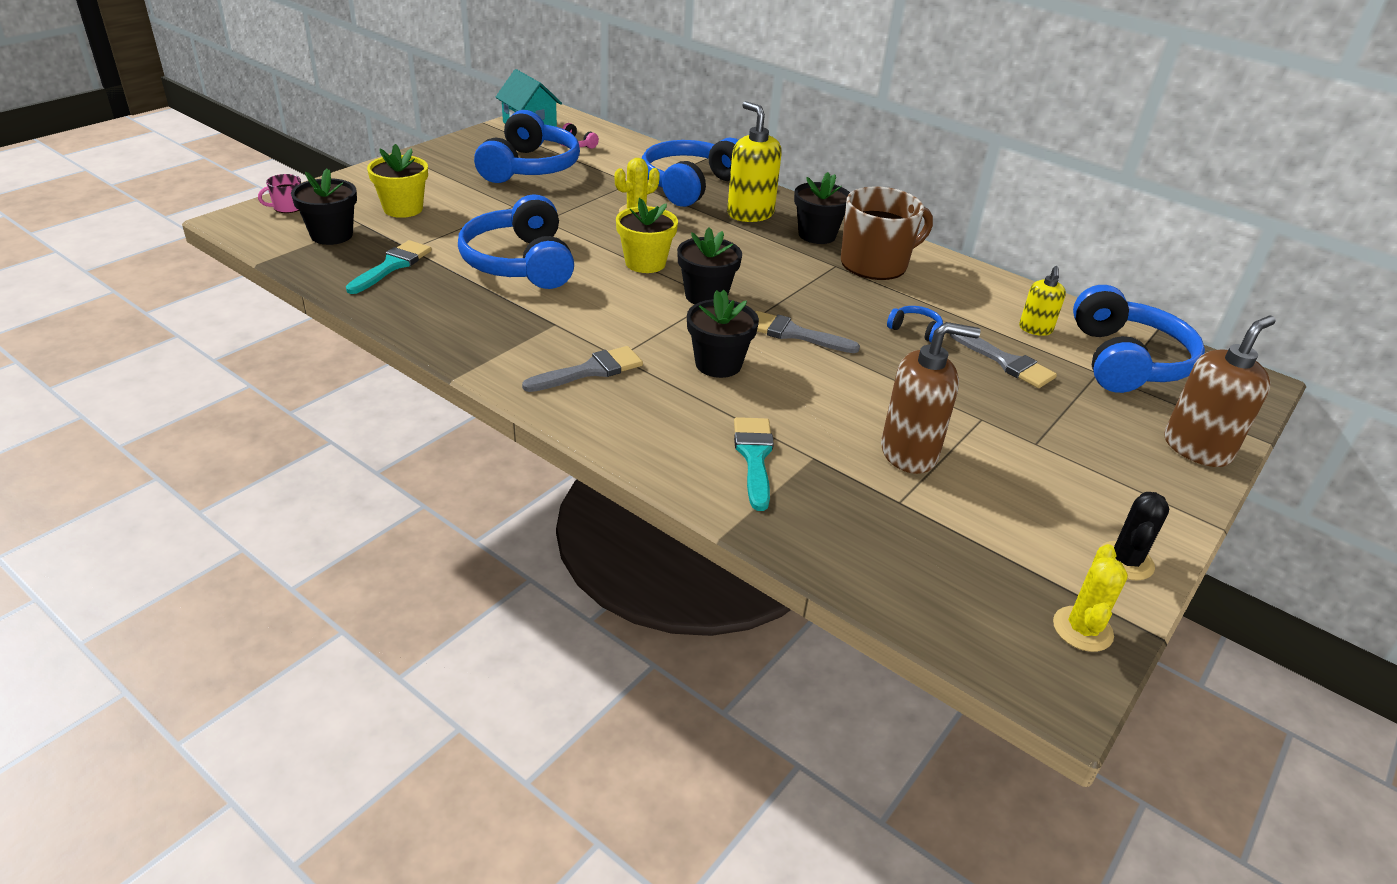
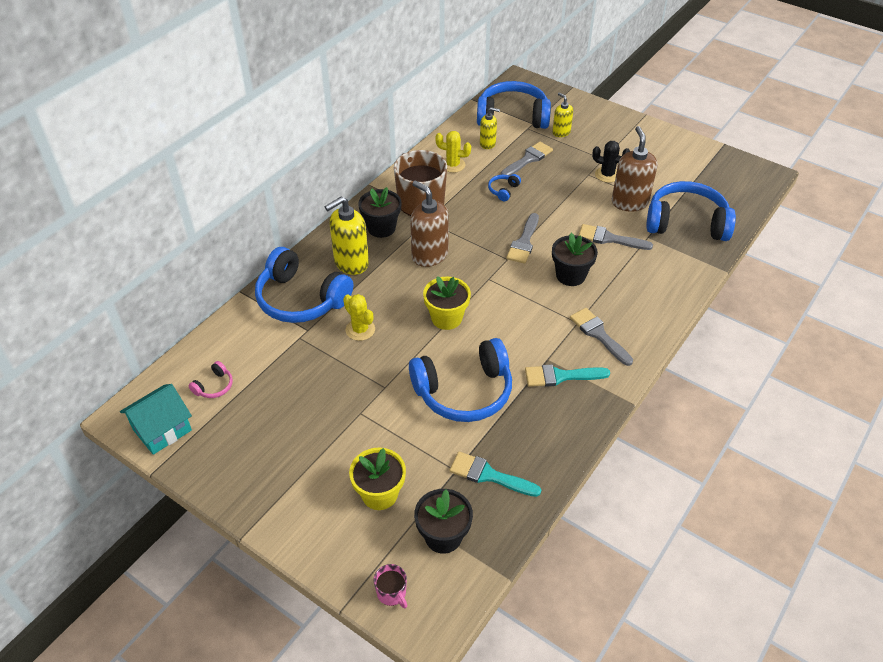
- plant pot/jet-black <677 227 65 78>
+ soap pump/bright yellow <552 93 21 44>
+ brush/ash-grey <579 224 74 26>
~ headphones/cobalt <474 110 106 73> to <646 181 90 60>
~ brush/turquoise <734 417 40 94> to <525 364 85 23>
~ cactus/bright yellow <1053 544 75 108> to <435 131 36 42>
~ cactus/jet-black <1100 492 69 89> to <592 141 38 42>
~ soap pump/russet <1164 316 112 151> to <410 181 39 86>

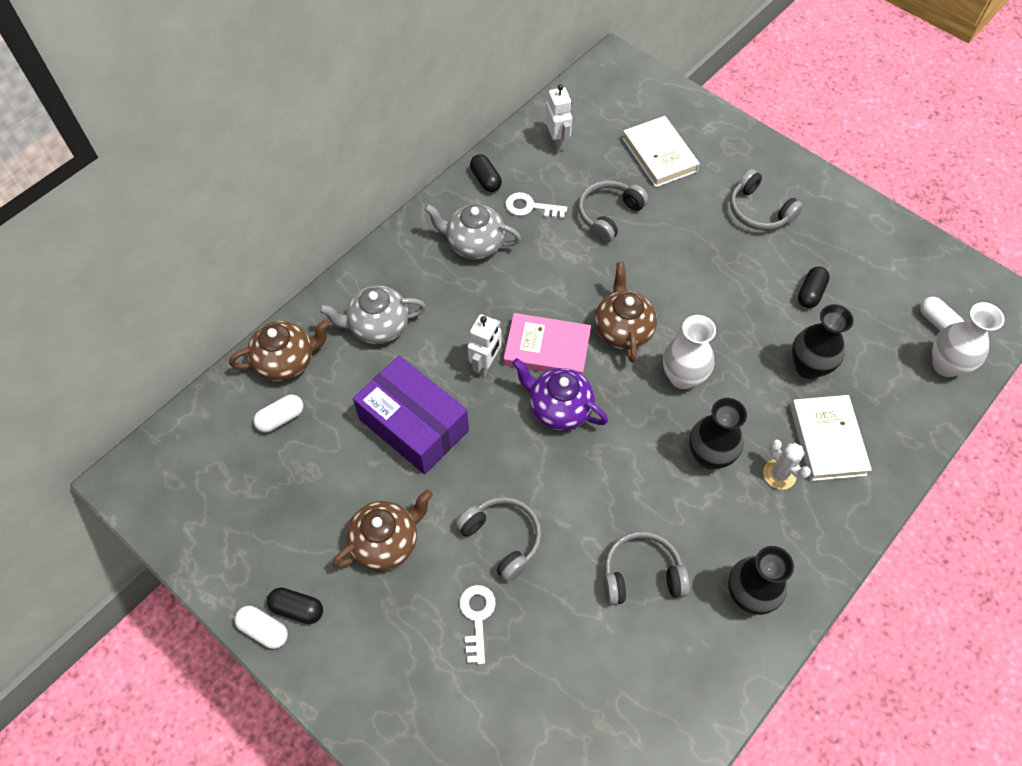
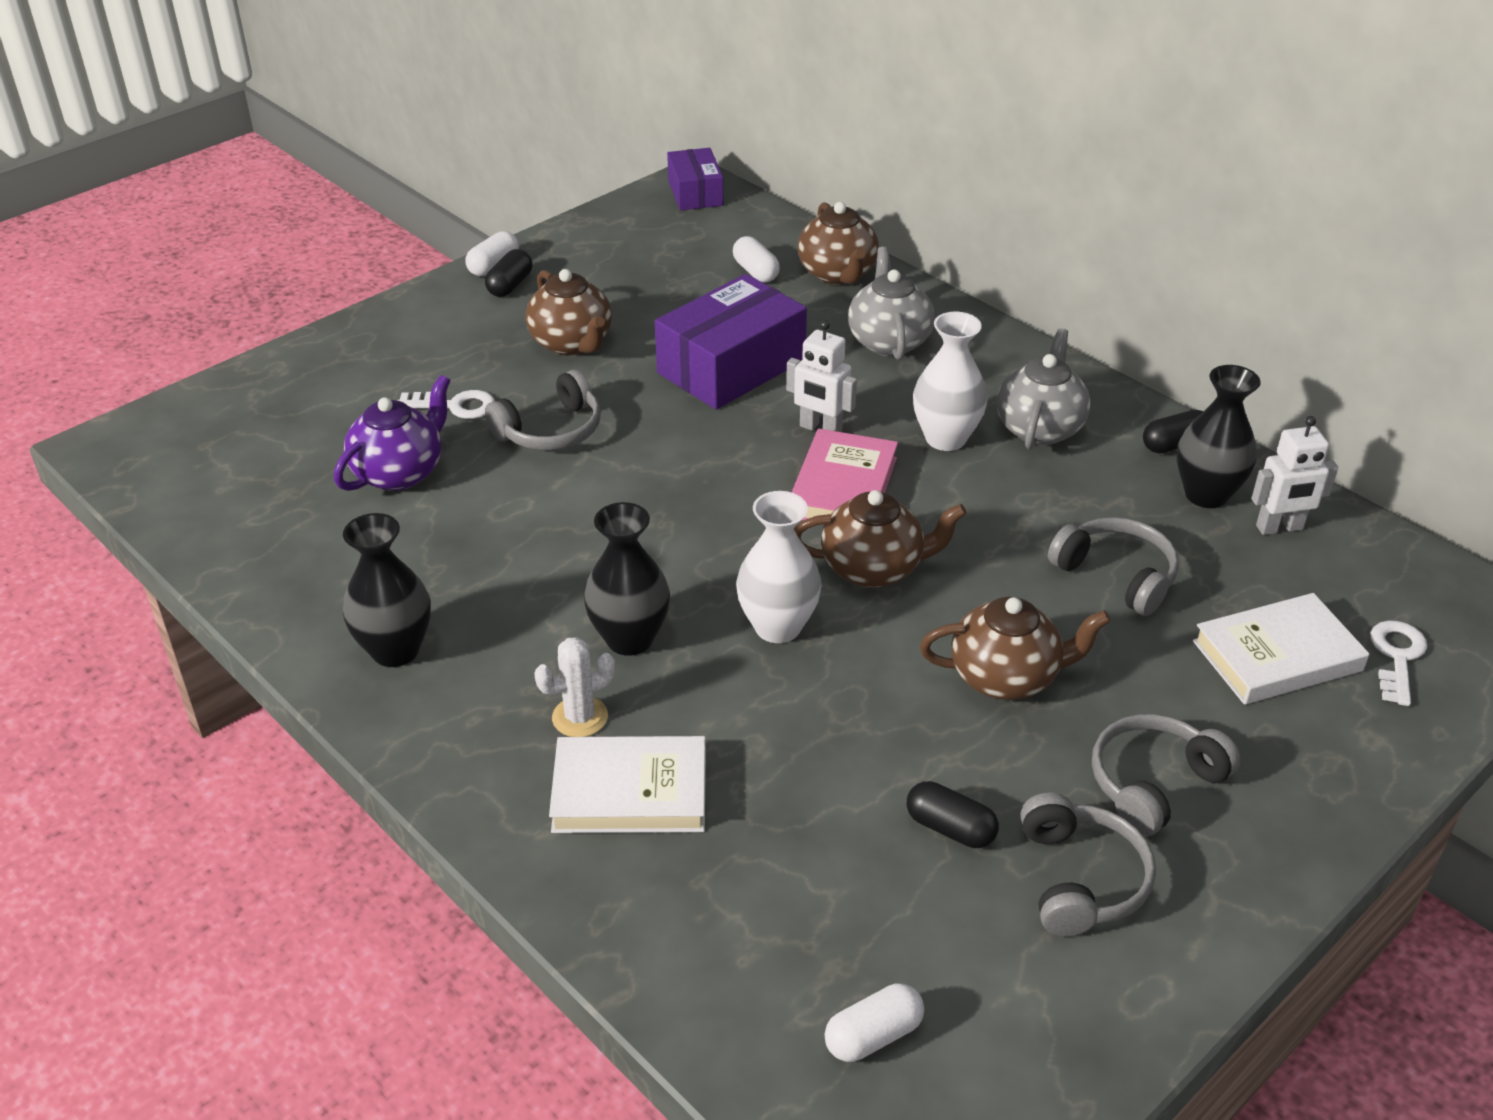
+ package/royal purple <667 148 56 62>
+ tea pot/russet <920 597 191 103>
~ door key/pure white <505 192 62 26> to <1370 620 57 86>
~ tea pot/royal purple <512 358 96 73> to <334 375 117 116>
~ headphones/ash-grey <604 532 86 73> to <1020 792 136 145>
~ flower vase/jet-black <792 304 62 75> to <1176 365 85 143>
~ flower vase/pure white <932 302 73 75> to <913 312 75 139>

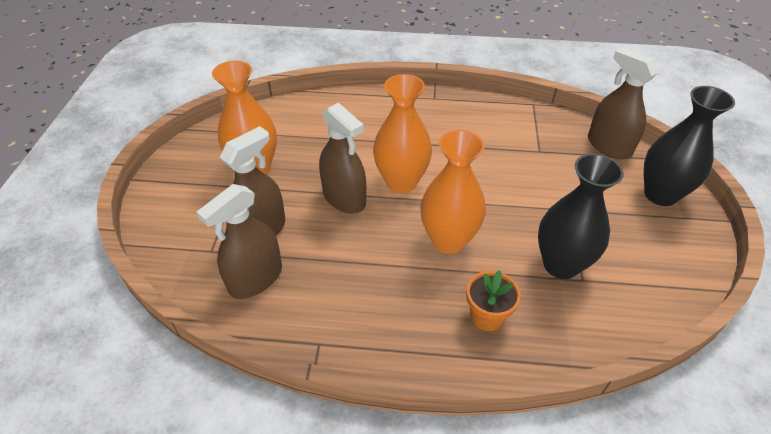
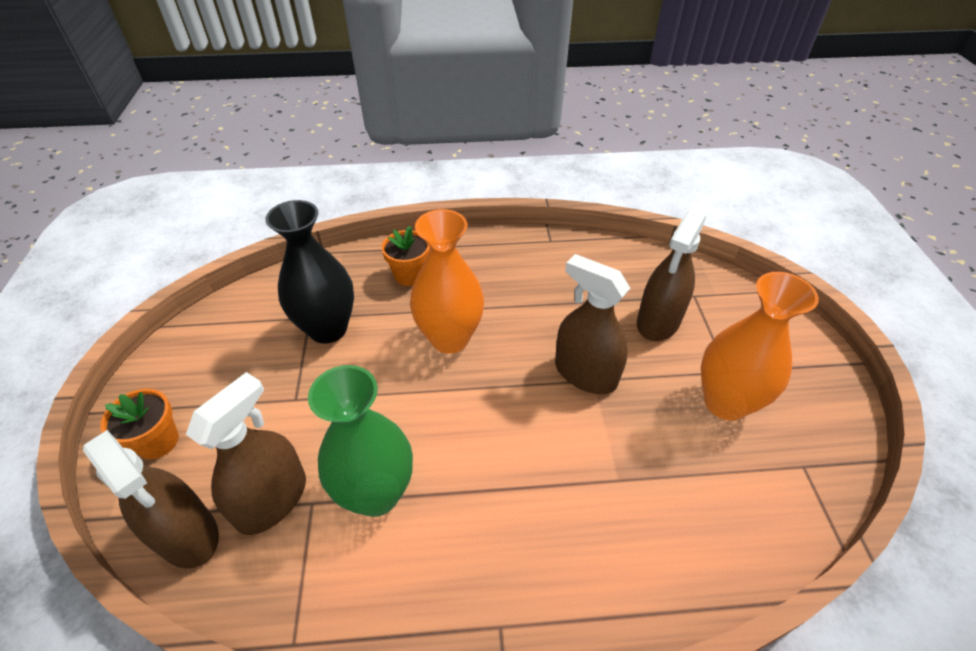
- flower vase/bright orange <373 74 59 119>
+ flower vase/emerald <308 365 105 152>
~ spray cleaner/russet <197 184 85 115> to <186 372 120 163>
~ flower vase/jet-black <644 86 91 120> to plant pot/bright orange <100 389 79 70>

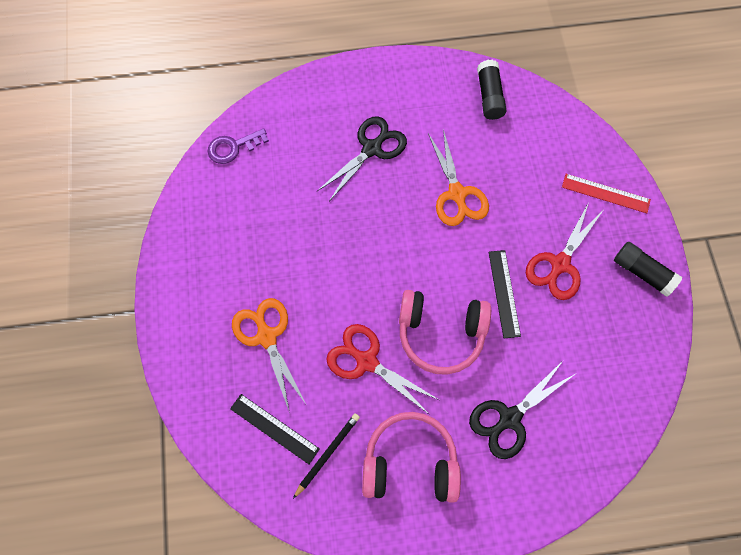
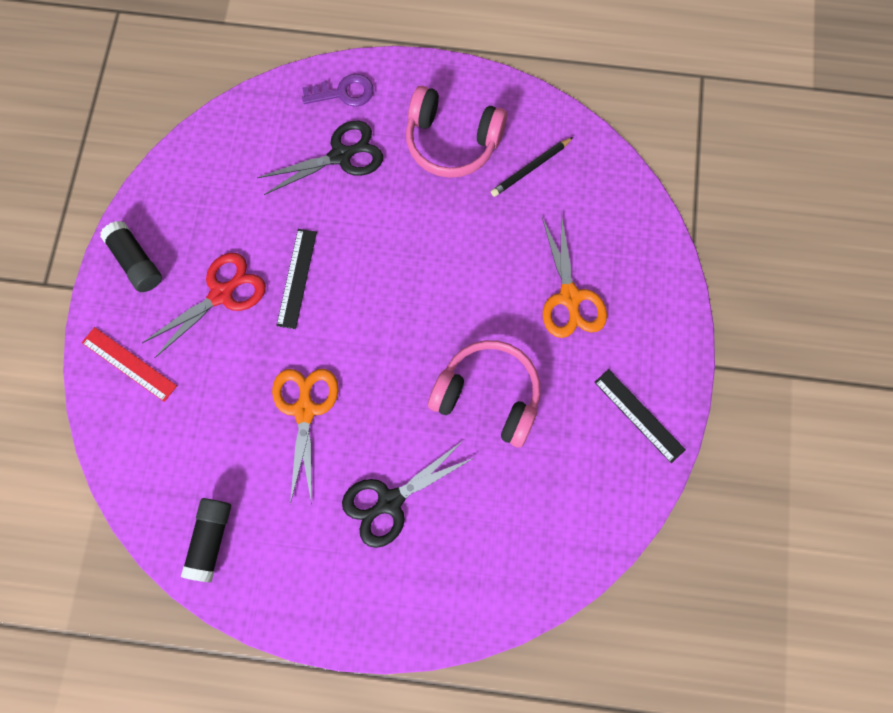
- pair of scissors/crimson <326 324 113 91>
~ door key/royal purple <207 128 62 36> to <302 74 72 33>
~ ruler/jet-black <230 394 90 70> to <594 369 92 94>
~ headphones/rosy <399 290 92 84> to <428 340 112 108>

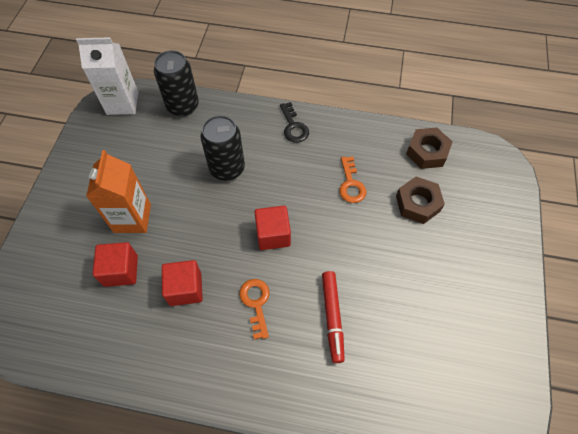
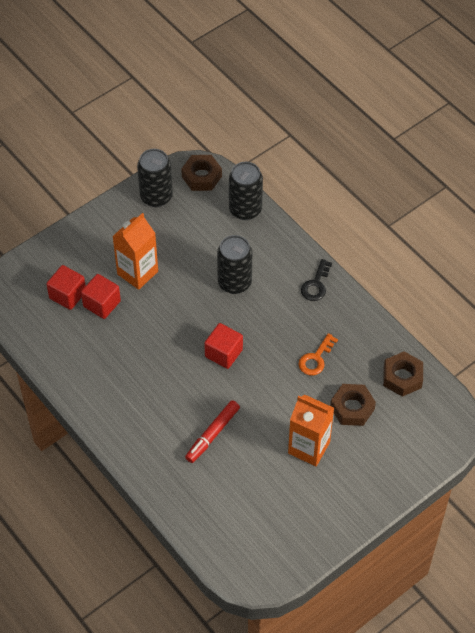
- door key/bright orange <239 279 31 61>
+ soda can/jet-black <137 149 36 58>
+ juice carton/bright orange <288 395 46 71>
~ cube/crimson <162 260 41 46> to <46 265 40 45>
~ juice carton/pure white <76 37 62 78> to hexagon nut/russet <181 155 41 36>

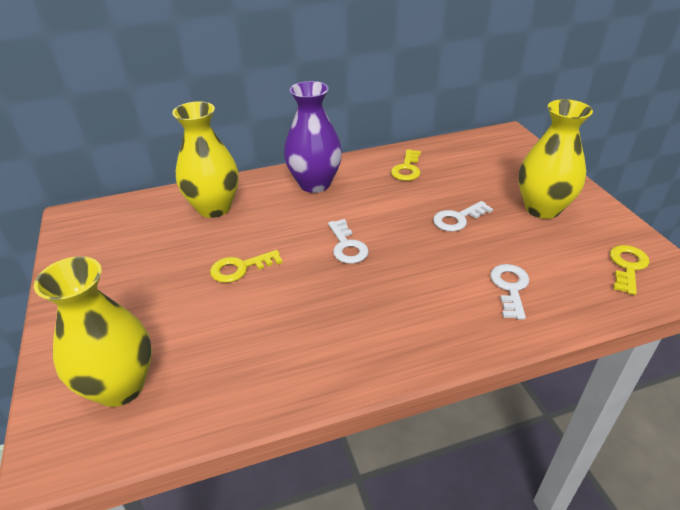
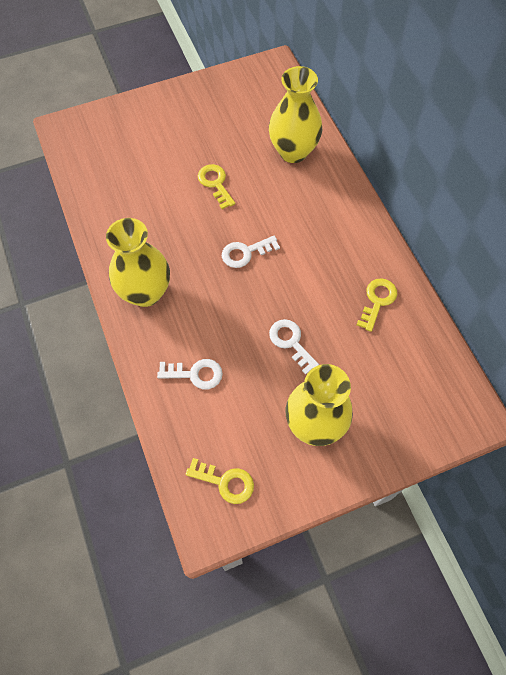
- flower vase/royal purple <284 81 58 112>
~ flower vase/bright yellow <34 256 118 151> to <106 218 64 89>
~ door key/bright yellow <391 149 30 32> = <357 278 40 54> 105 degrees clockwise

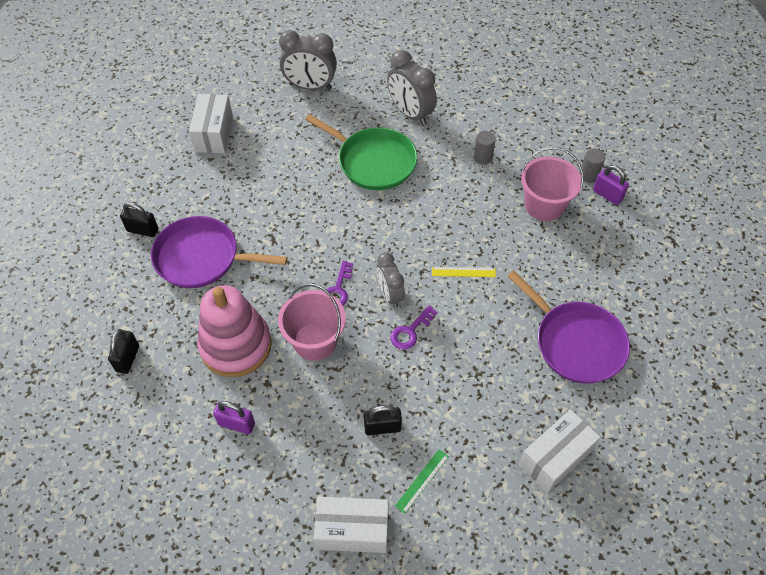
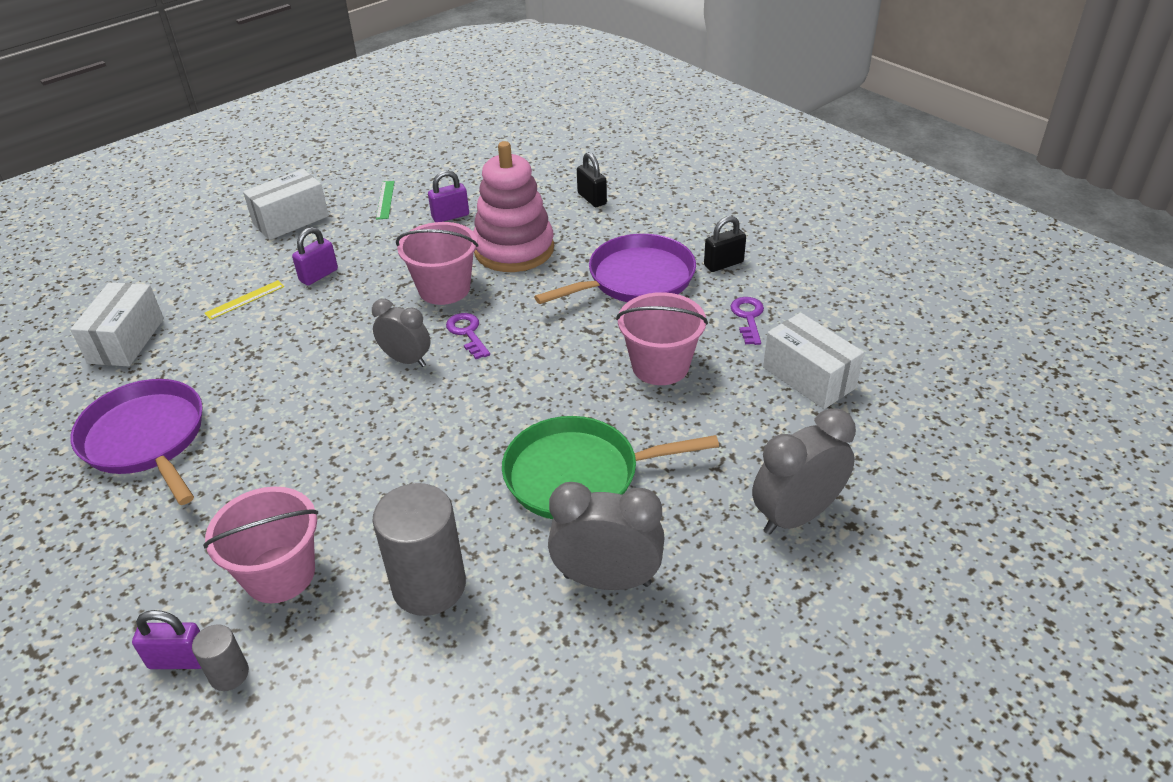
+ bucket/rosy <616 292 92 93>
~ door key/royal purple <390 305 47 44> to <730 297 34 48>
~ ruler/emerald <395 450 54 64> to <376 181 18 39>
~ ruler/bright yellow <432 267 64 10> to <205 280 79 40>
~ padlock/jet-black <364 405 38 30> to padlock/royal purple <292 227 46 59>
~ frying pan/royal purple <507 270 123 114> = <70 379 133 126> 45 degrees clockwise
~ cylinder/ash-grey <474 131 22 34> = <373 483 93 133> x2.05

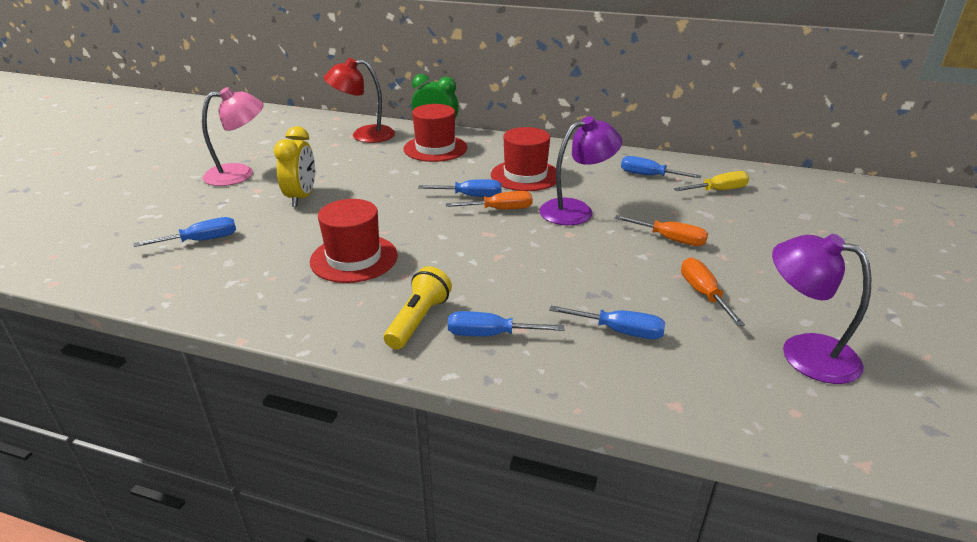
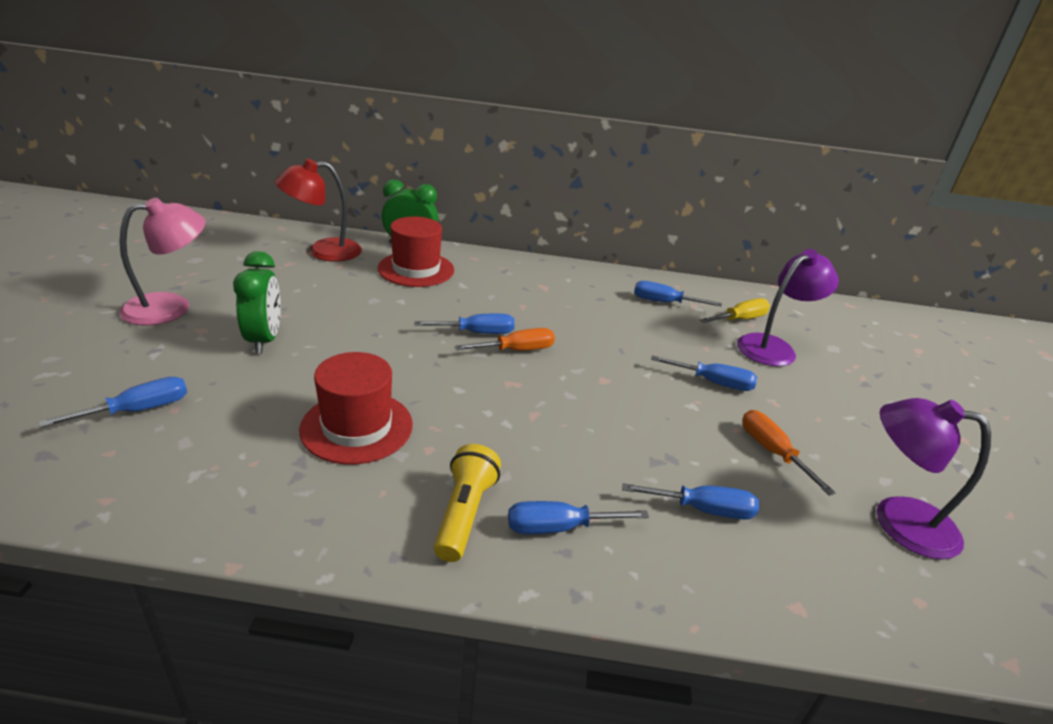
- tall hat/crimson <491 127 65 64>
~ desk lamp/royal purple <539 116 83 109> to <737 249 102 117>
~ bedside clock/bright yellow <274 126 41 81> to bedside clock/emerald <233 251 48 103>
~ hand screwdriver/bright orange <614 215 94 31> to hand screwdriver/cobalt <651 355 106 36>

